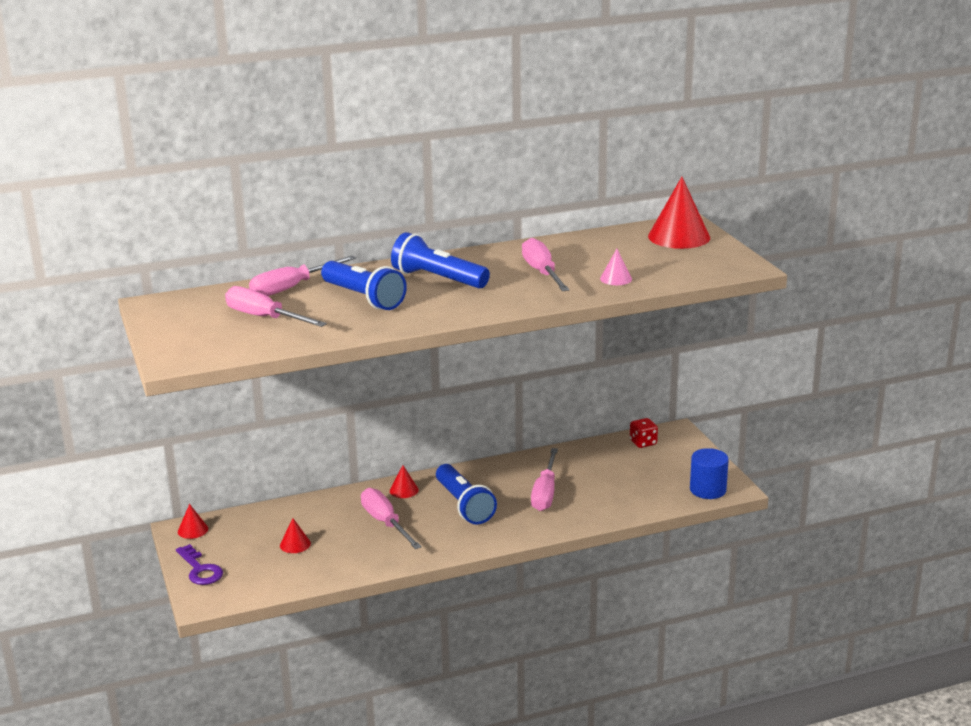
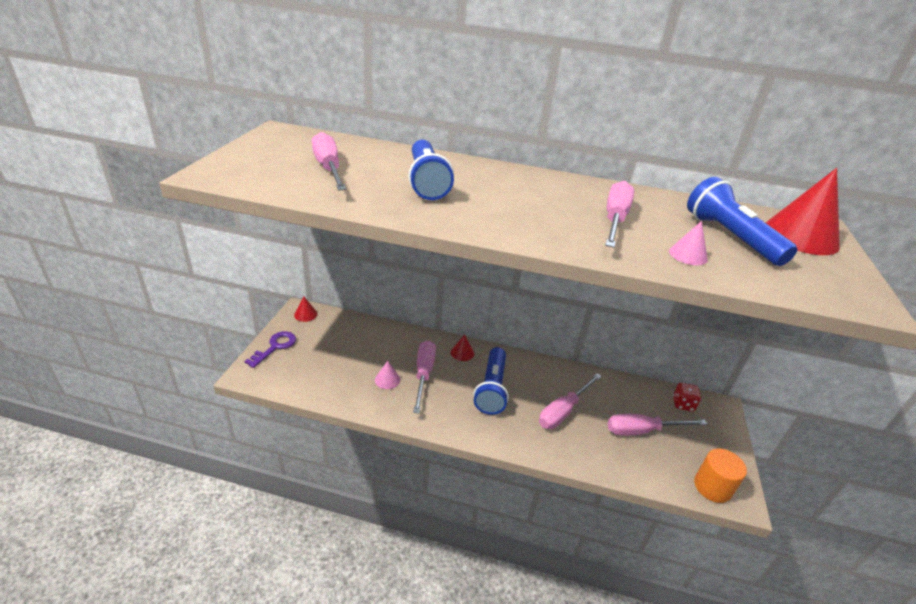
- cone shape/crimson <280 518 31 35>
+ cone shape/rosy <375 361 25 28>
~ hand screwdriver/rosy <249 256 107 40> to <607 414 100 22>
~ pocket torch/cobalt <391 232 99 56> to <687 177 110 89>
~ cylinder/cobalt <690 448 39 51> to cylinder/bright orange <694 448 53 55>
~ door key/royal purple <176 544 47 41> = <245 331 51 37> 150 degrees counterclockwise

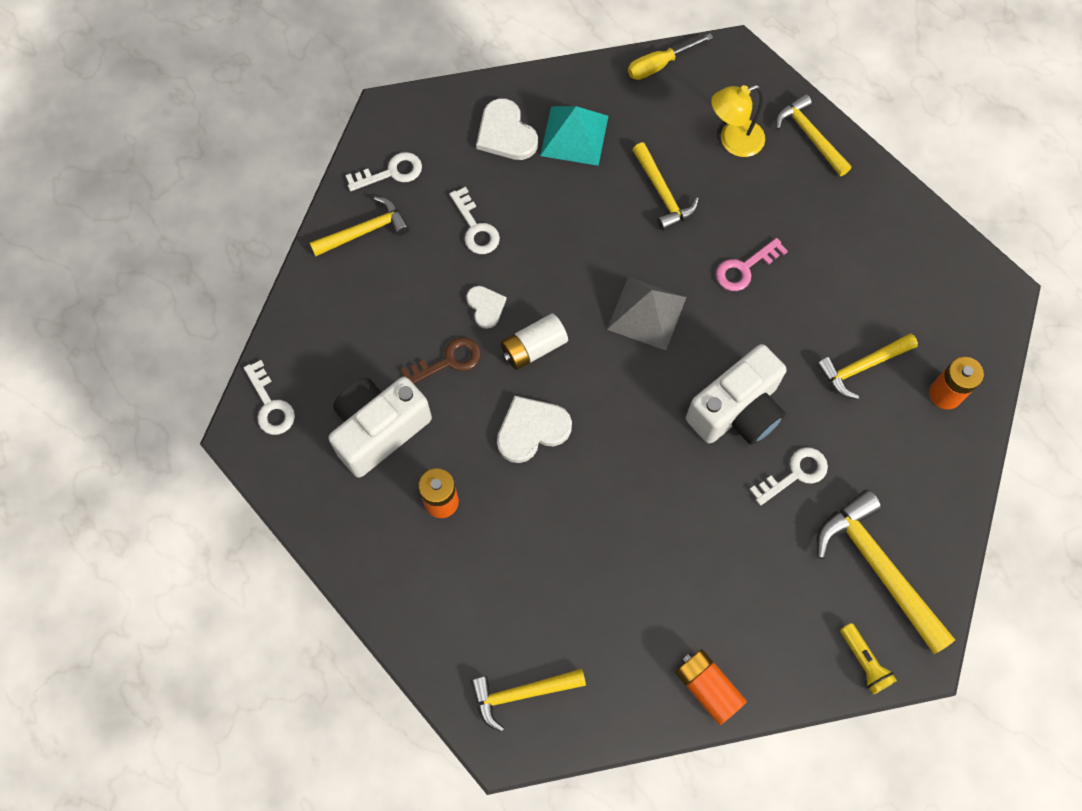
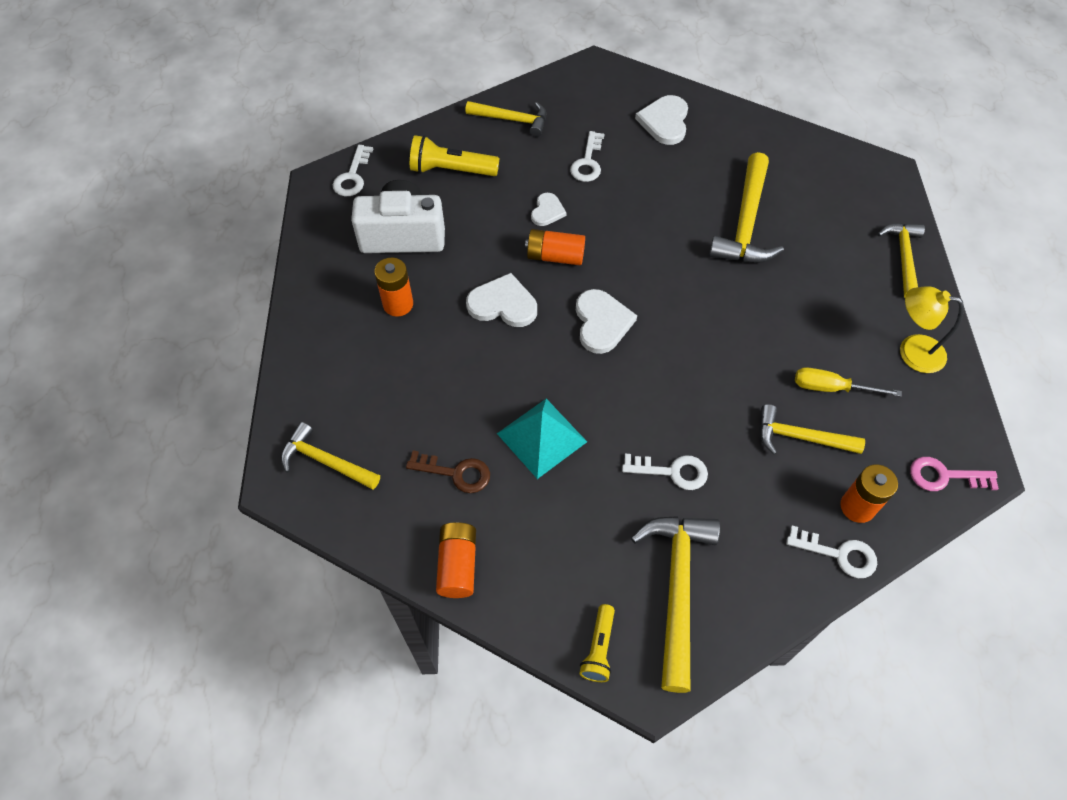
- solid pyramid/ash-grey <607 277 79 73>
- photo camera/pure white <686 344 101 101>
+ pocket torch/bright yellow <410 135 89 41>
+ love heart/pure white <576 289 61 65>
~ door key/pure white <346 152 76 39> to <786 525 91 53>
~ door key/russet <401 337 80 47> to <406 450 84 43>
~ solid pyramid/turquoise <540 106 68 60> to <497 399 90 80>
~ hand screwdriver/bright yellow <628 33 85 47> to <795 367 107 30>
~ desk lamp/bright yellow <711 85 54 72> to <900 286 64 87>
~ door key/rosy <716 238 72 53> to <910 457 89 34>
~ AA battery/pure white <501 313 67 57> to AA battery/bright orange <525 229 60 36>
~ hammer/bright yellow <632 143 67 88> = <709 152 75 111> x1.55

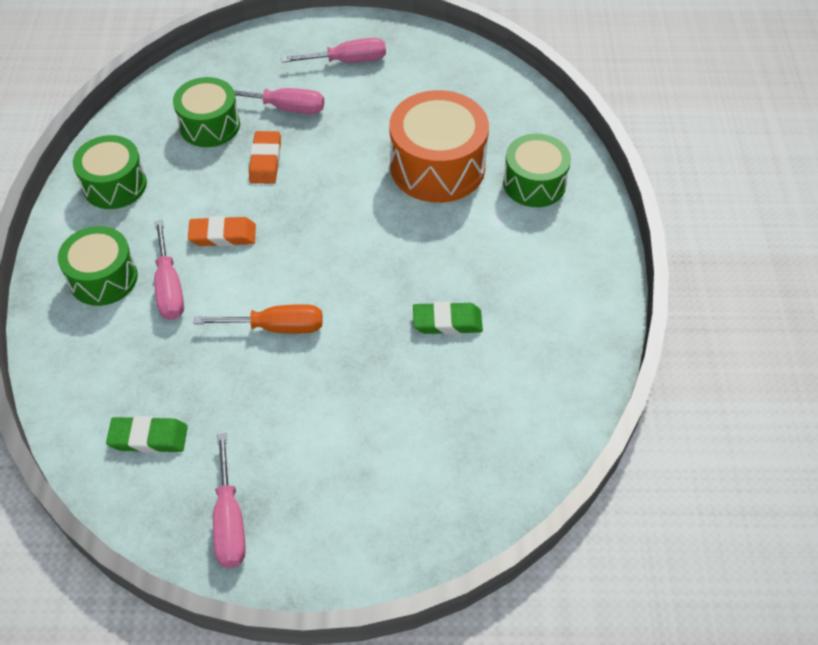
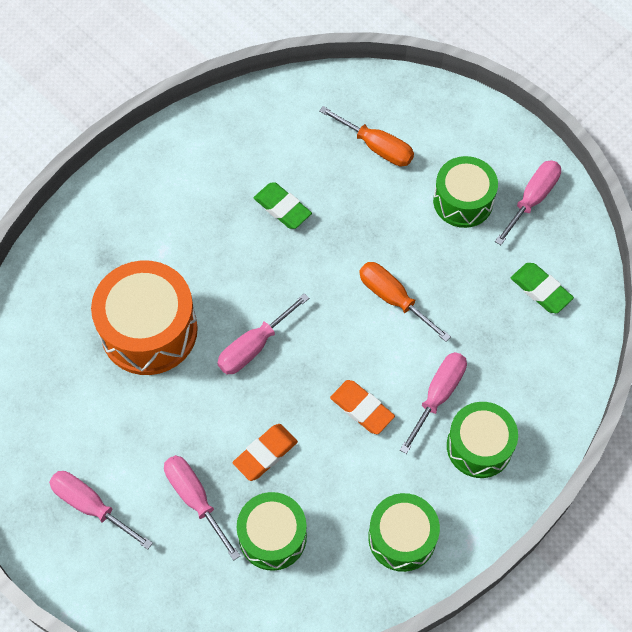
+ hand screwdriver/rosy <217 293 92 81>
+ hand screwdriver/bright orange <319 106 95 60>
~ drum/emerald <503 134 68 73> to <433 156 65 72>

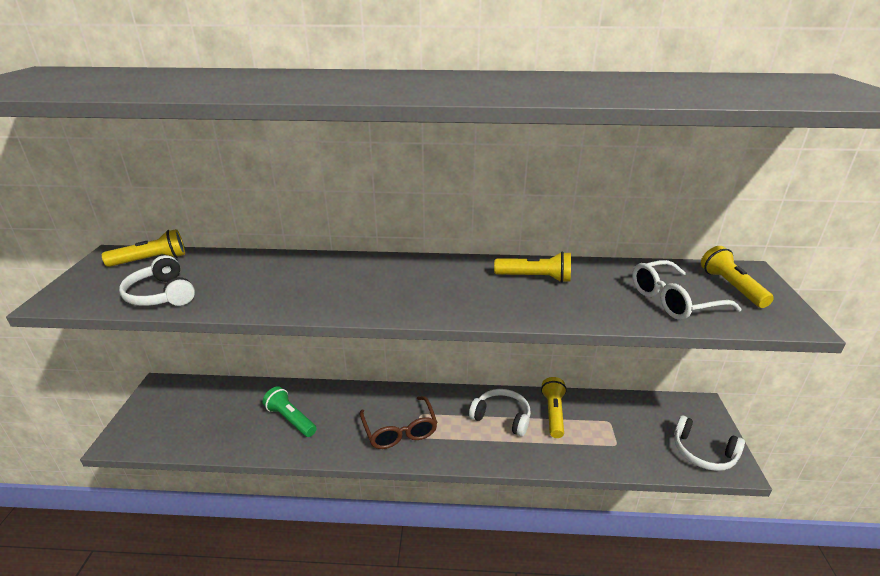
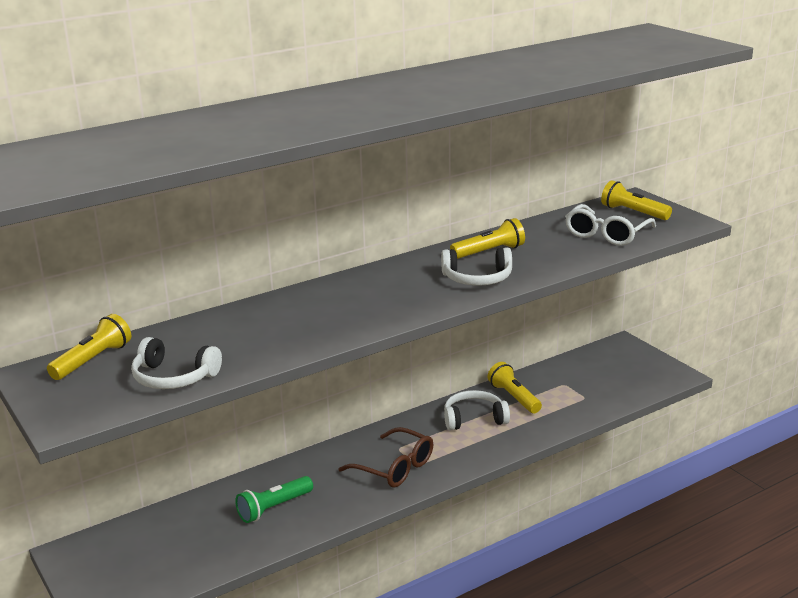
~ headphones/pure white <674 415 71 56> to <441 248 71 38>
~ pocket torch/emerald <263 386 54 51> = <235 476 78 47> 45 degrees counterclockwise

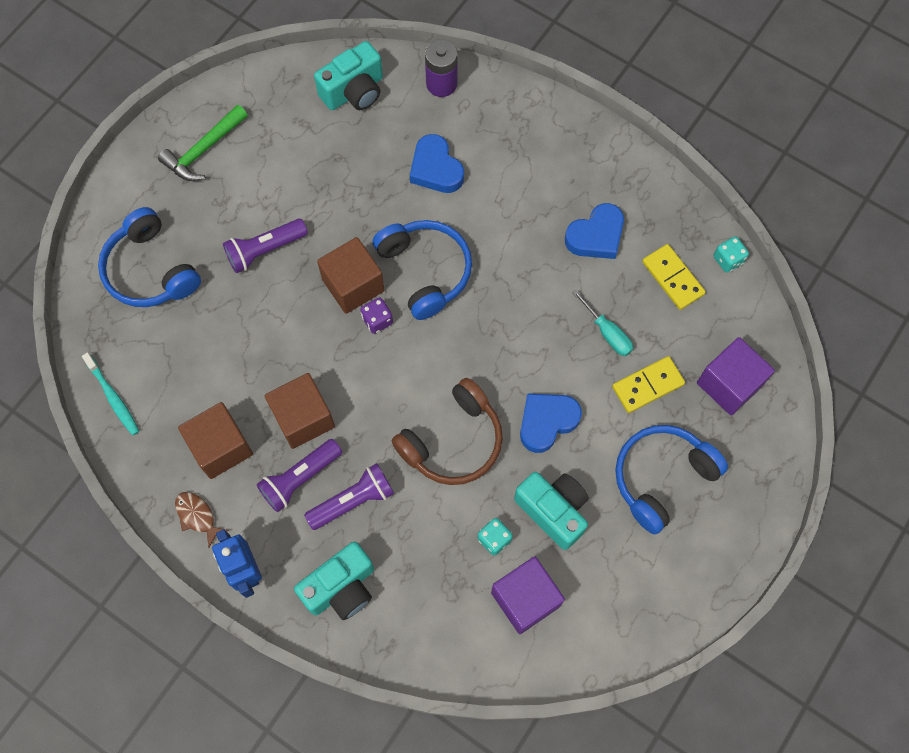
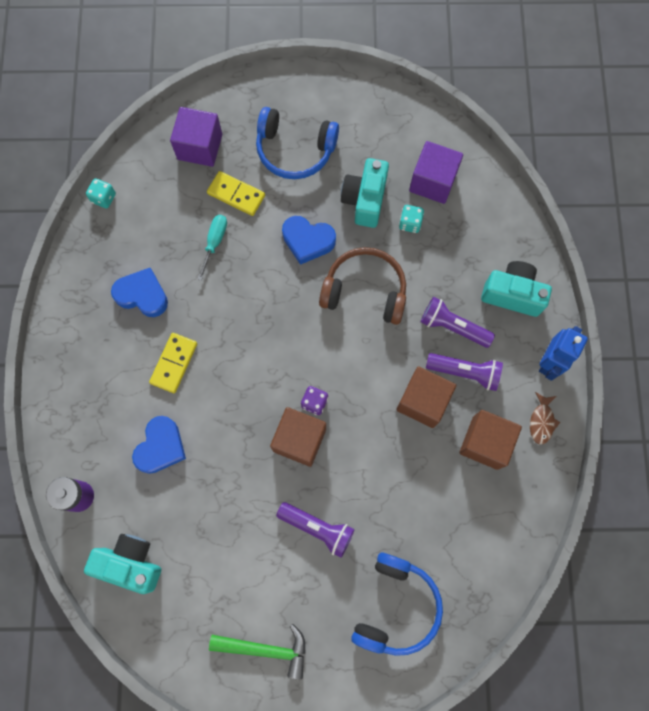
- dental brush/turquoise <82 352 57 84>
- headphones/cobalt <373 220 99 100>
~ domino piece/bright yellow <642 244 64 66> to <149 333 48 60>

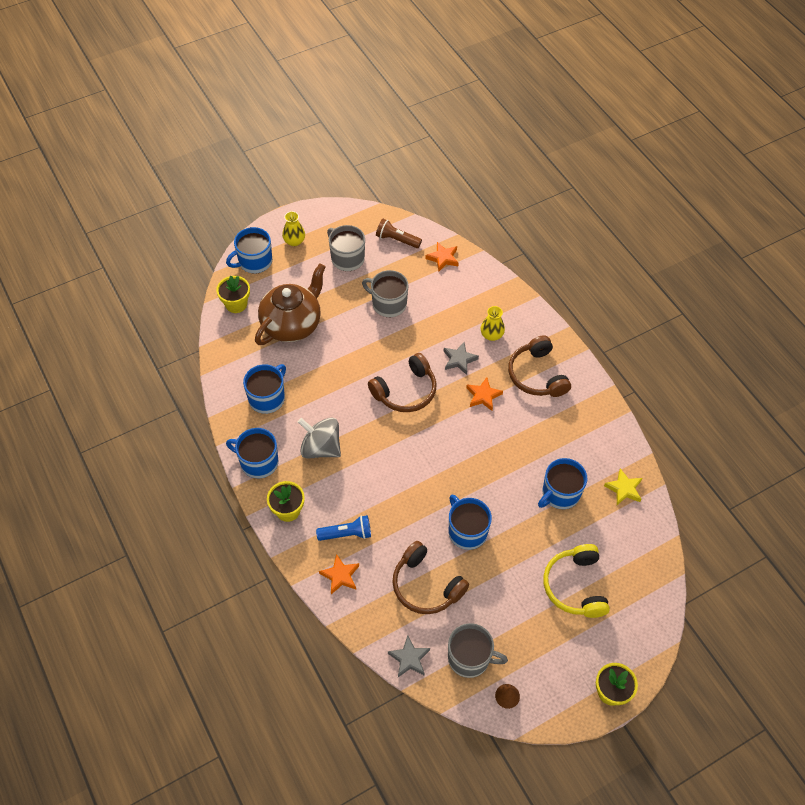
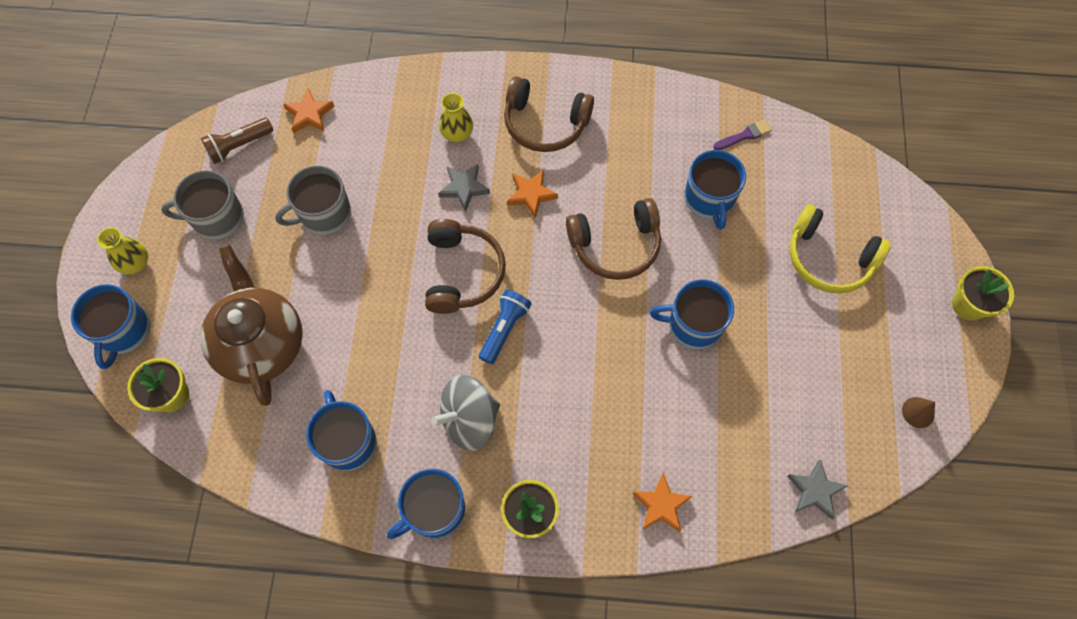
- tea mug/ash-grey <448 623 60 55>
~ pocket torch/cobalt <316 515 55 26> to <479 290 53 74>
~ headphones/russet <392 541 77 73> to <566 198 95 82>
~ star shape/bright yellow <604 468 38 37> to brush/royal purple <713 119 59 31>

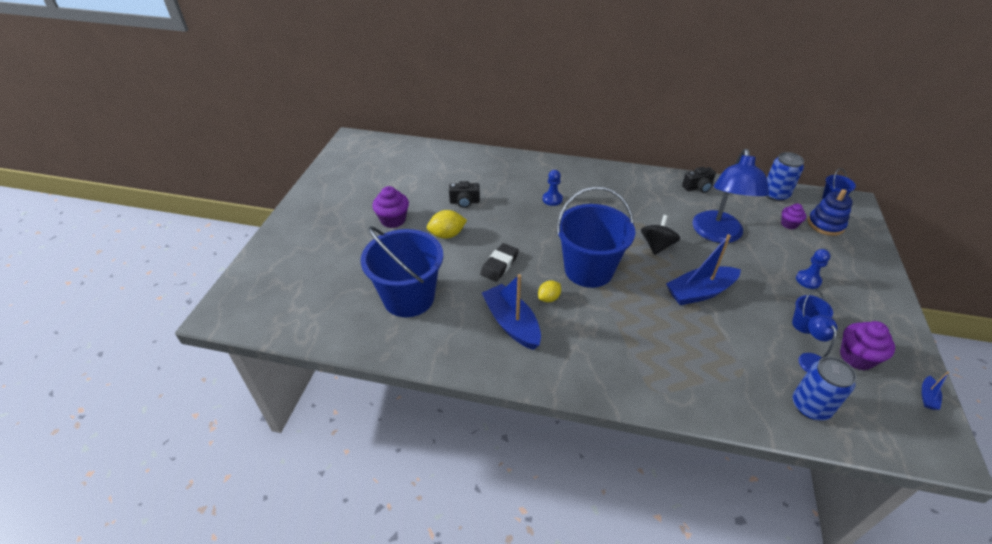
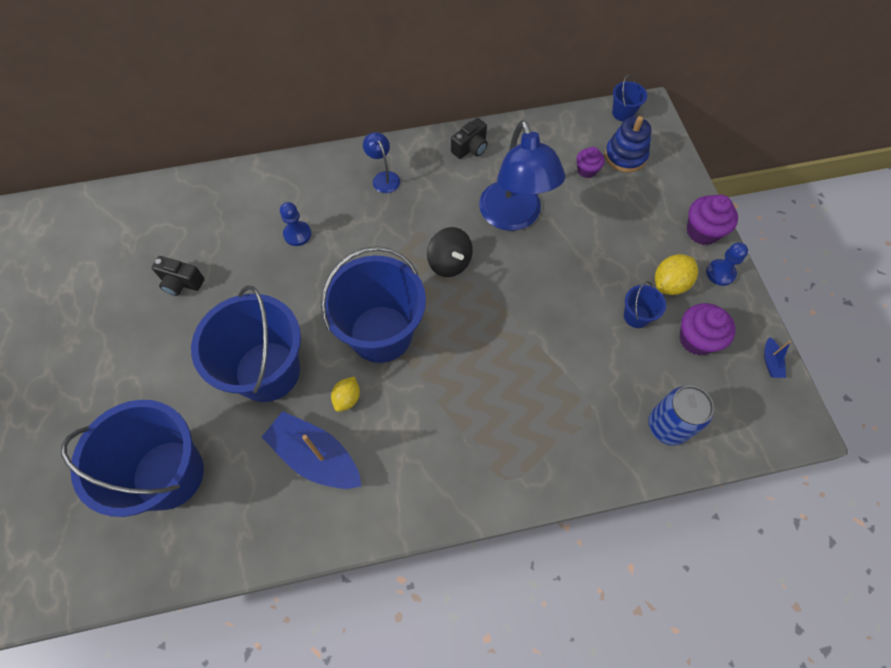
- boat/cobalt <666 234 75 71>
- soda can/cobalt <766 152 38 49>
~ fairy cake/royal purple <372 186 37 42> to <687 195 51 50>
~ toy lemon/bright yellow <427 210 40 29> to <655 254 43 41>
~ chess pawn/cobalt <796 249 34 40> to <706 242 42 44>
~ desk lamp/cobalt <799 315 38 57> to <363 132 37 61>
~ gum eraser/jet-black <480 243 39 39> to bucket/cobalt <191 285 110 117>
~ photo camera/jet-black <449 181 31 27> = <152 256 52 40> 45 degrees clockwise
~ toy top/jet-black <641 215 39 40> = <427 227 46 50> 150 degrees clockwise

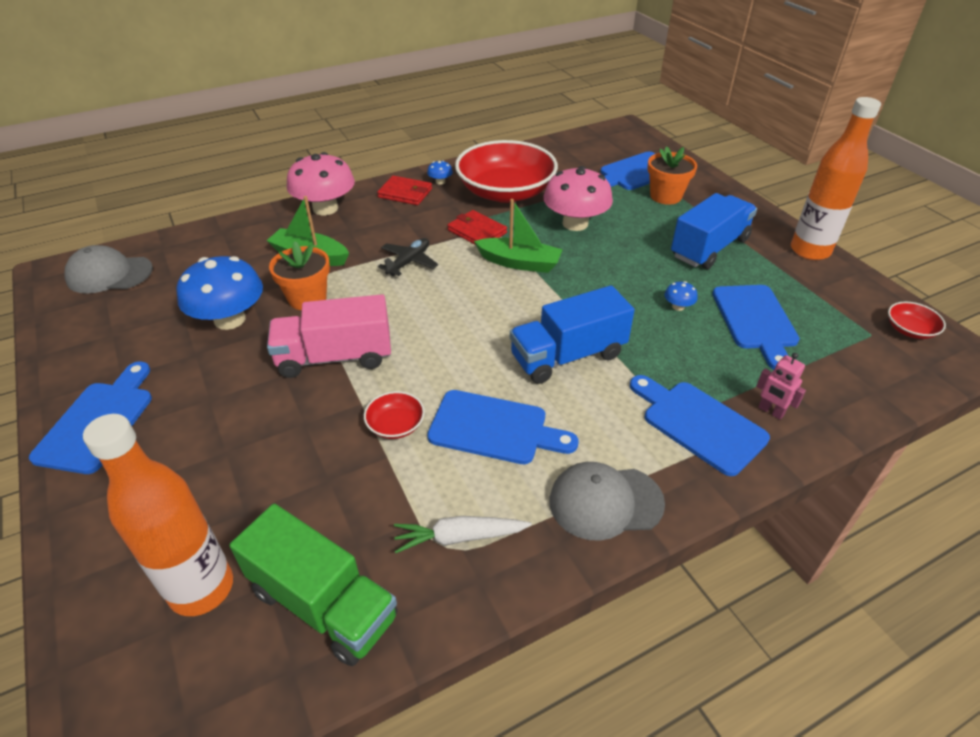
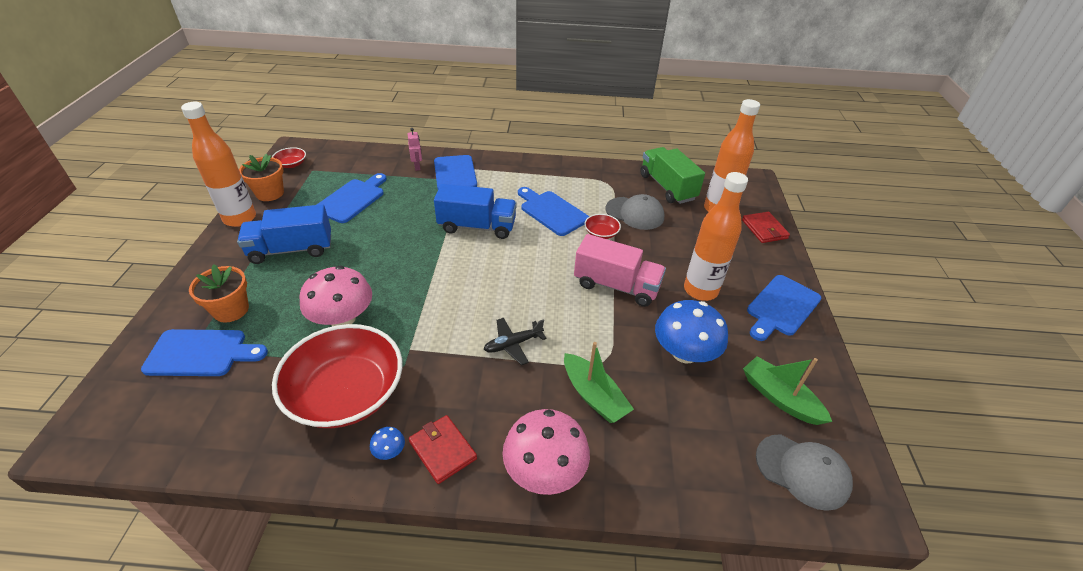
- root vegetable/pure white <394 516 138 37>
- mushroom/cobalt <664 281 34 30>
+ bottle/bright orange <684 172 64 129>
~ plant pot/bright orange <269 241 61 69> to <239 154 45 47>
~ wallet/crimson <447 210 60 35> to <742 212 48 31>
~ boat/emerald <474 199 89 74> to <743 356 89 69>
~ cap/ash-grey <549 462 116 79> to <606 194 58 36>

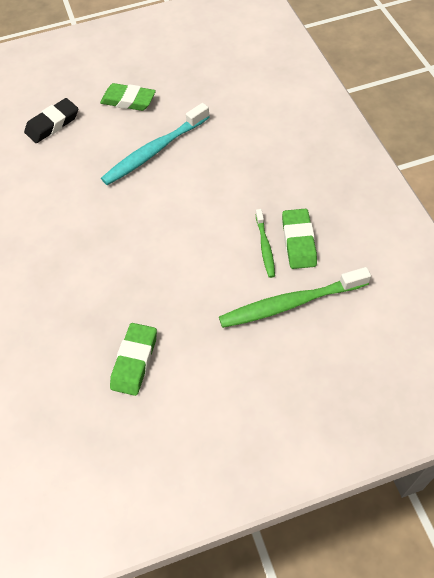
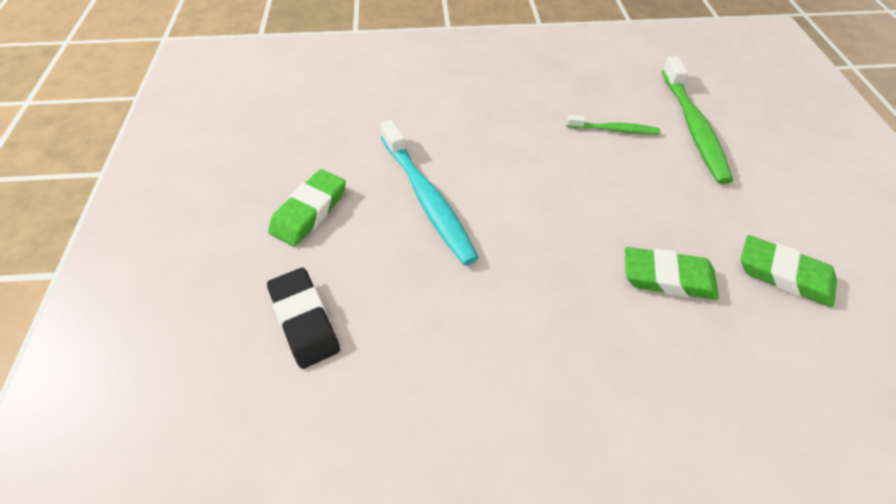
~ gum eraser/emerald <282 209 35 60> to <625 247 94 53>

